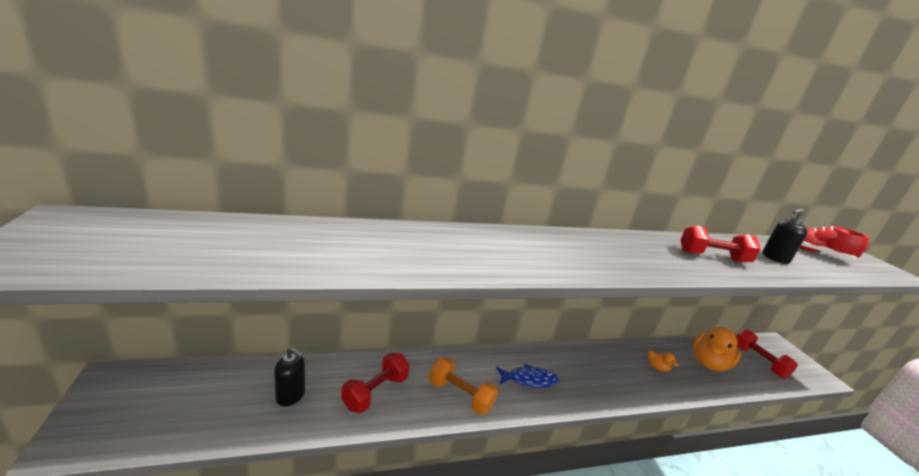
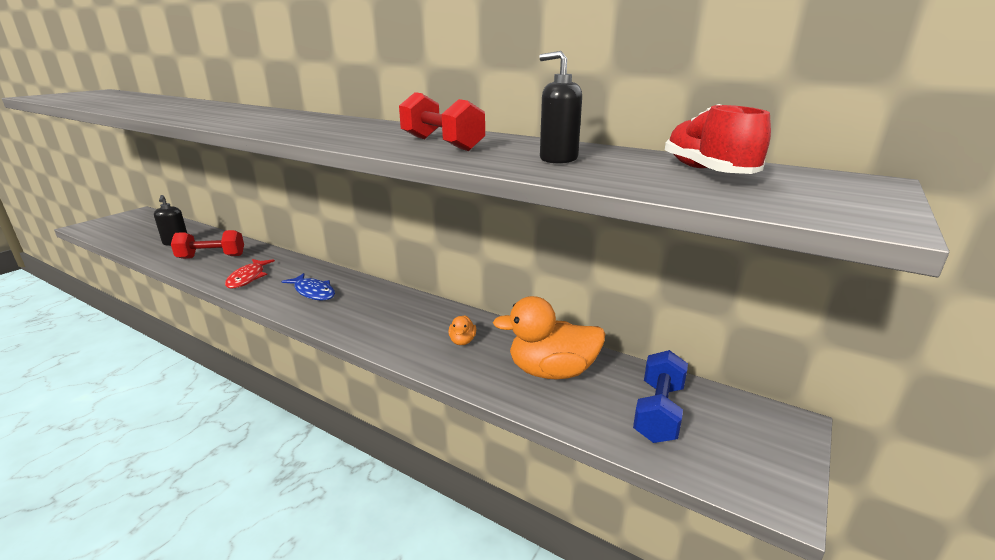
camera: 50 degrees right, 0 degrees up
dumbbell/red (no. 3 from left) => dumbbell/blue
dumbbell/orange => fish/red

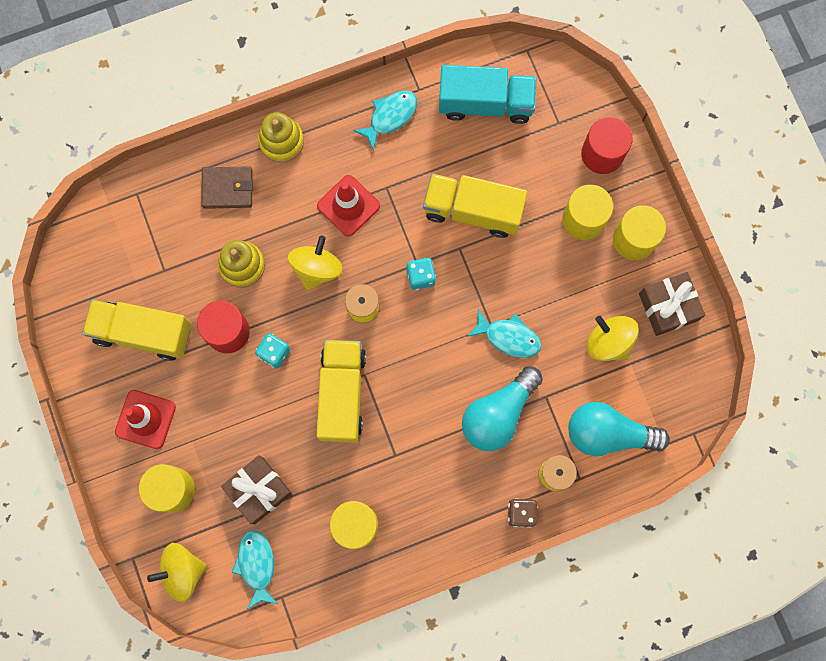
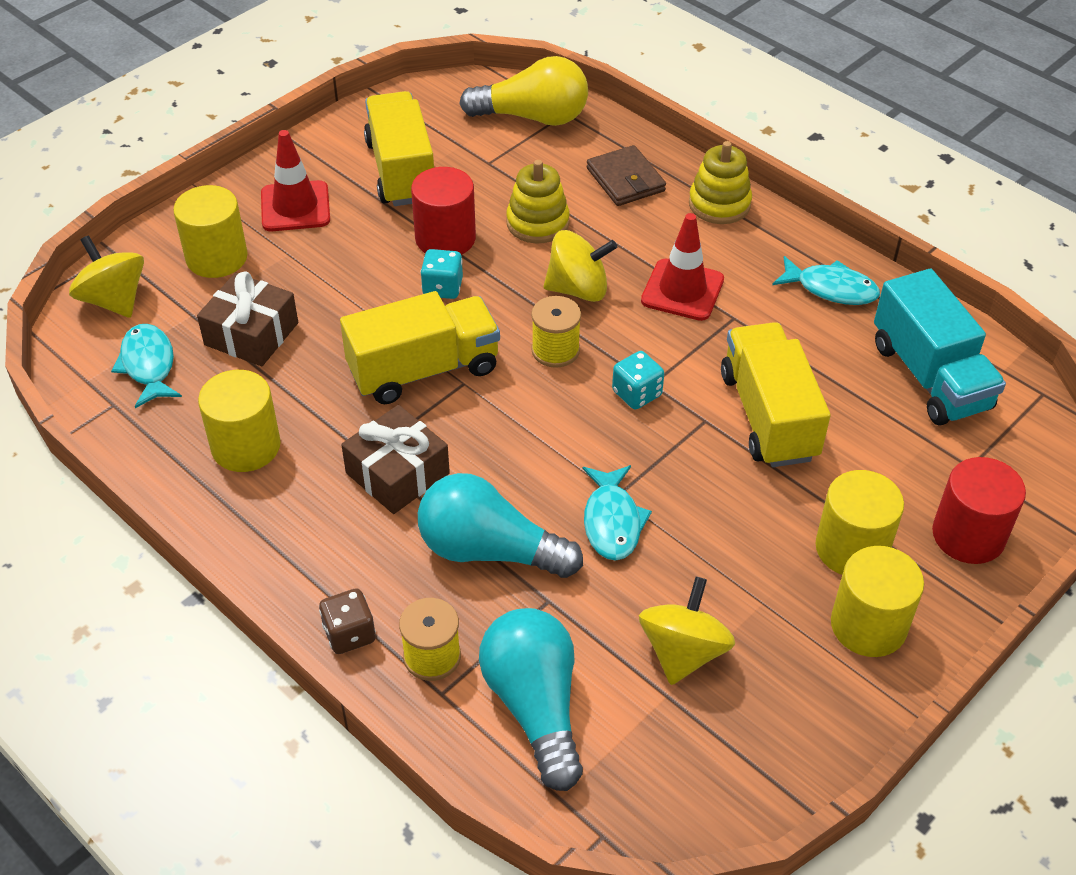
camera: 65 degrees right, 30 degrees down
gift/brown (no. 2 from left), shifted
fish/turquoise (no. 1 from left), 75 degrees counterclockwise
nothing => light bulb/yellow

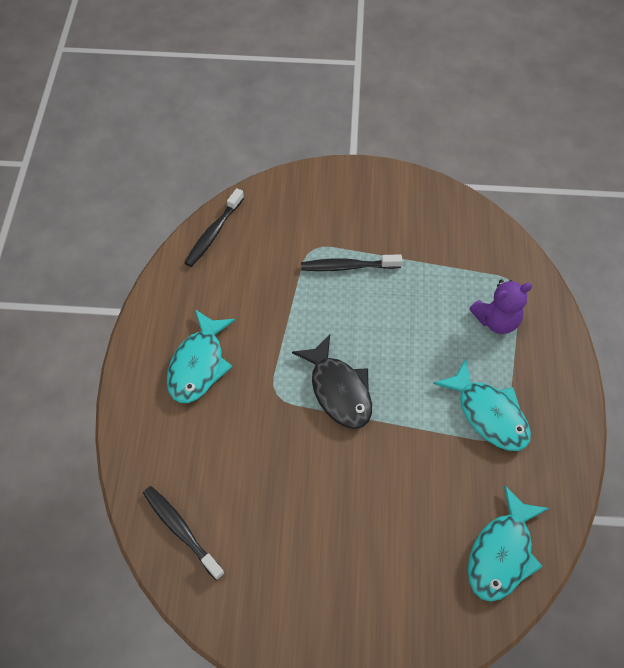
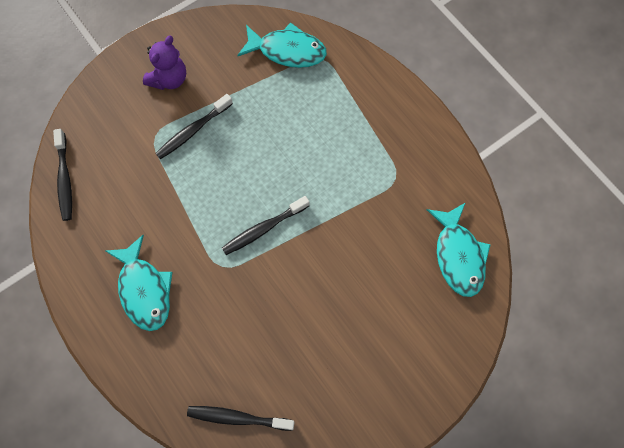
camera: 40 degrees left, 10 degrees up
teddy bear/purple, shifted
fish/black => toothbrush/black (no. 4 from left)
fish/turquoise (no. 2 from left), shifted

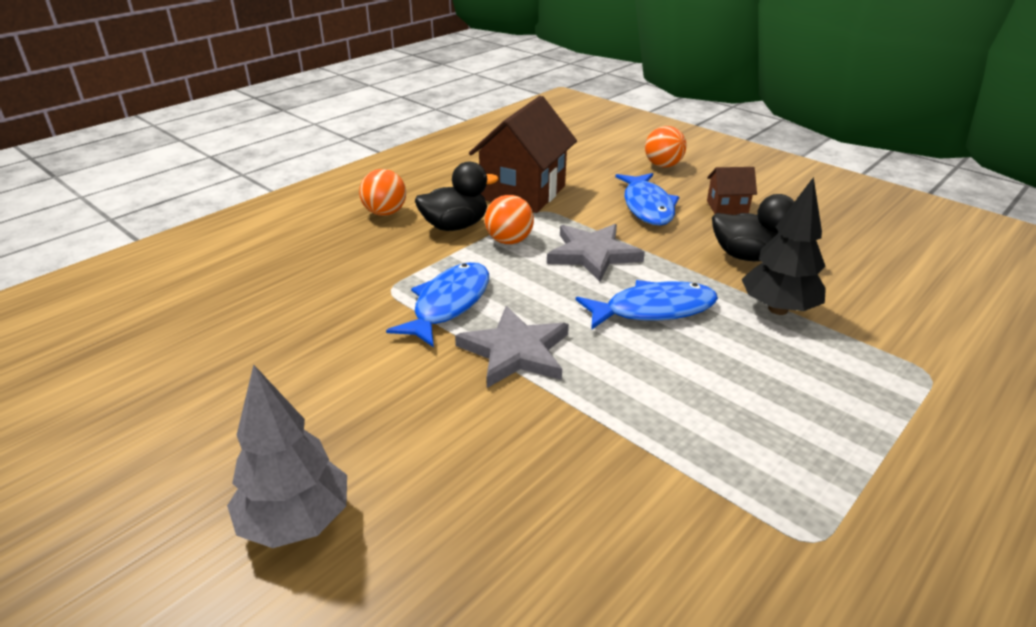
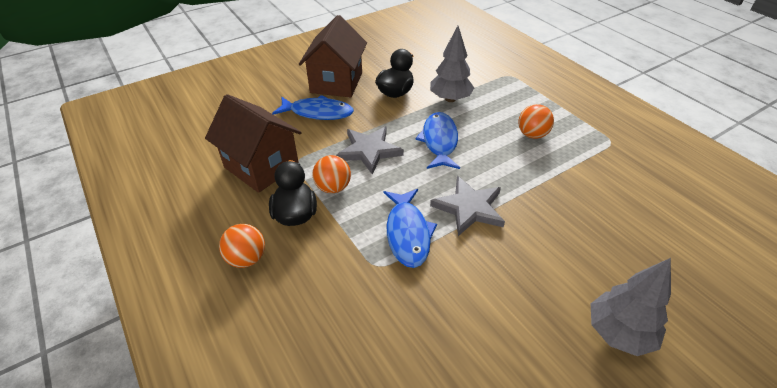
camera: 75 degrees left, 10 degrees up
ball/orange (no. 3 from left), shifted
house/brown (no. 2 from left), x2.08
tree/black => tree/grey (no. 1 from left)
fish/blue (no. 1 from left in the first image) => fish/blue (no. 2 from left), 135 degrees counterclockwise

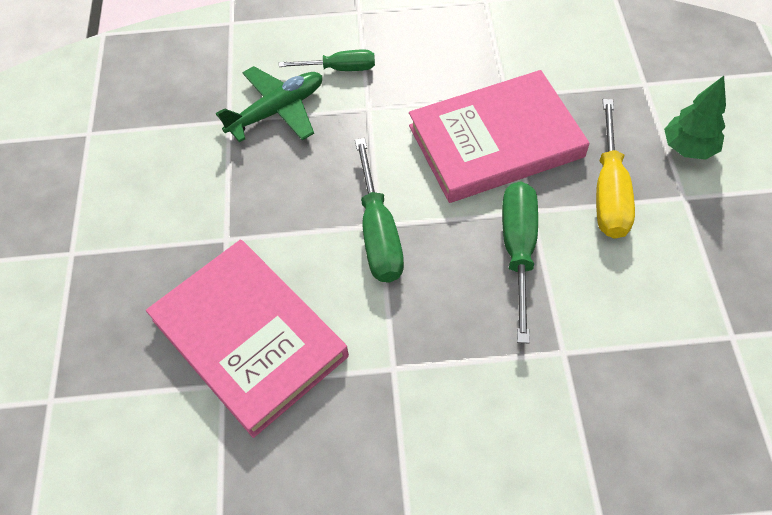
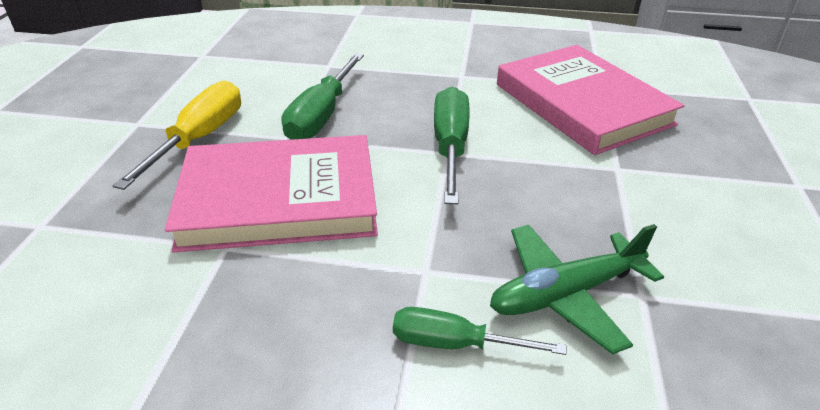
camera: 170 degrees left, 20 degrees down
tree/green => nothing

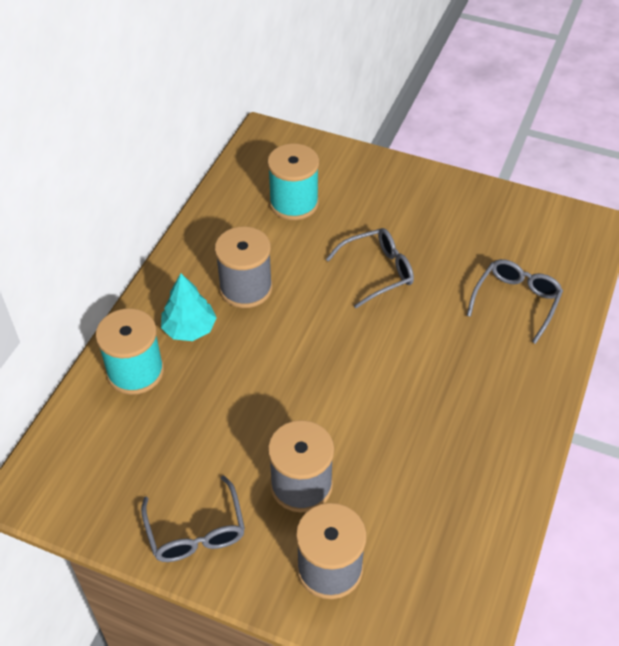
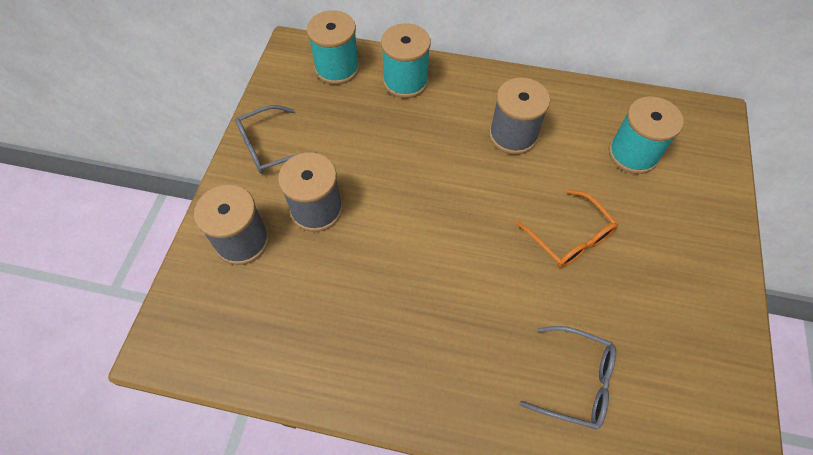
camera: 80 degrees right, 10 degrees up
glasses/grey (no. 2 from left) => glasses/orange
tree/turquoise => nothing
nothing => spool/turquoise (no. 1 from left)

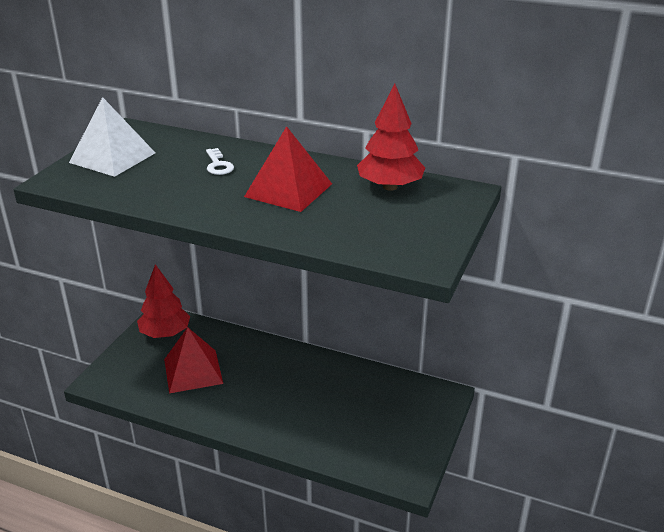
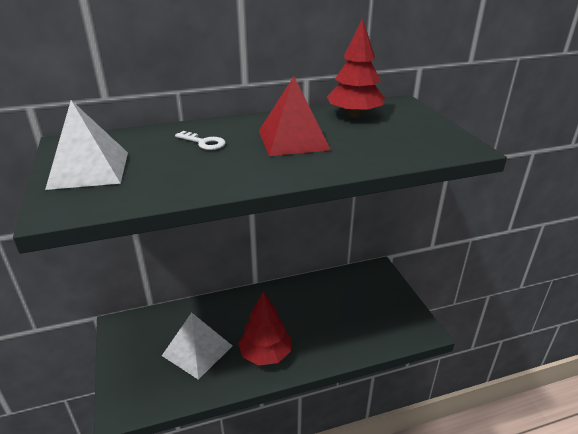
camera: 40 degrees left, 0 degrees up
tree/red (no. 1 from left), shifted
pyramid/red (no. 1 from left) => pyramid/white (no. 2 from left)

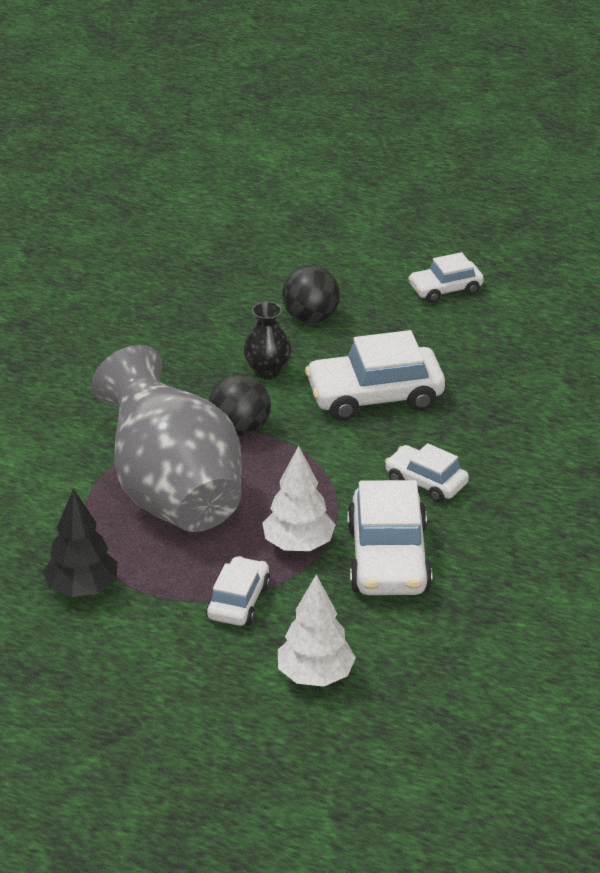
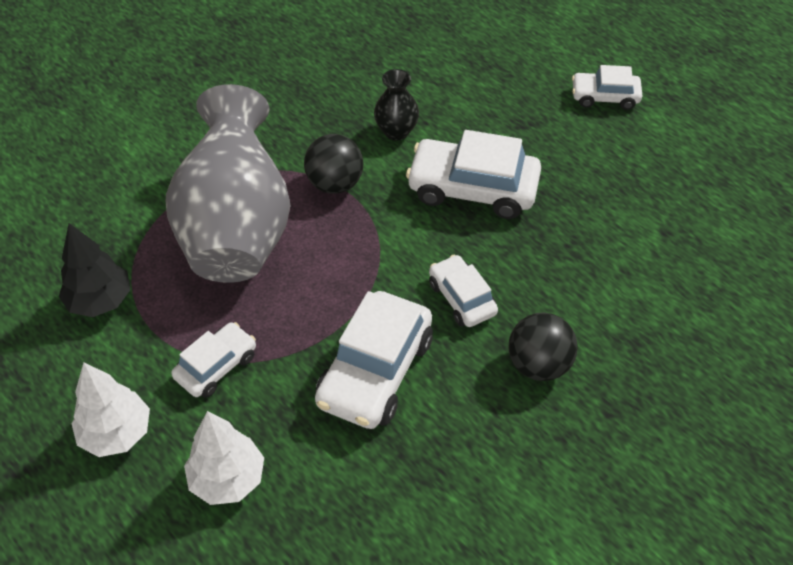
camera: 25 degrees right, 15 degrees up
ball/black (no. 2 from left), shifted
tree/white (no. 1 from left), shifted

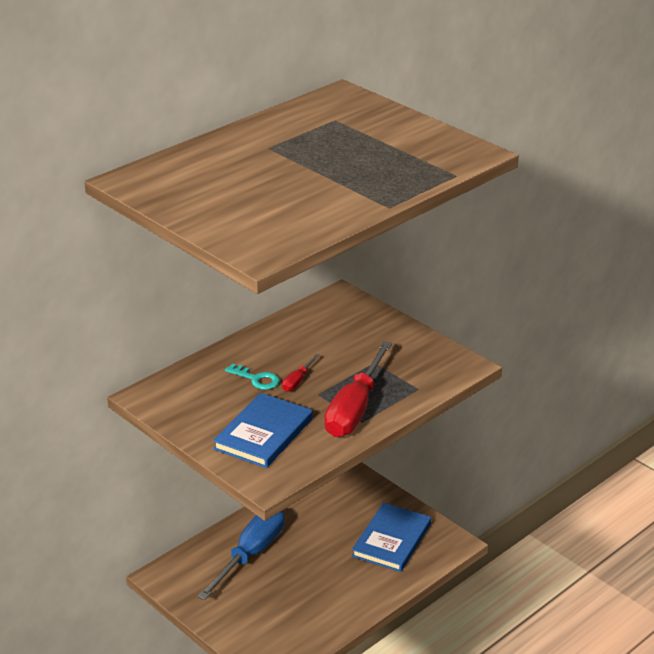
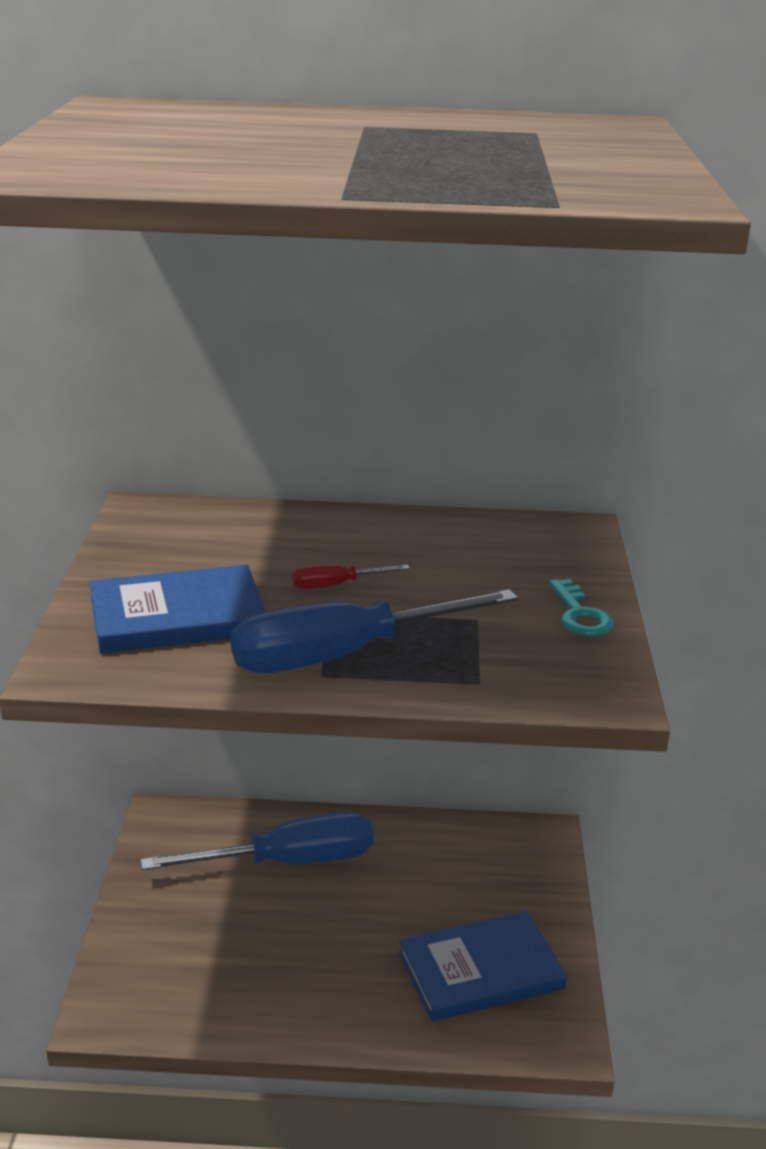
camera: 45 degrees right, 5 degrees down
screwdriver/red (no. 2 from left) => screwdriver/blue (no. 2 from left)
key/turquoise, shifted

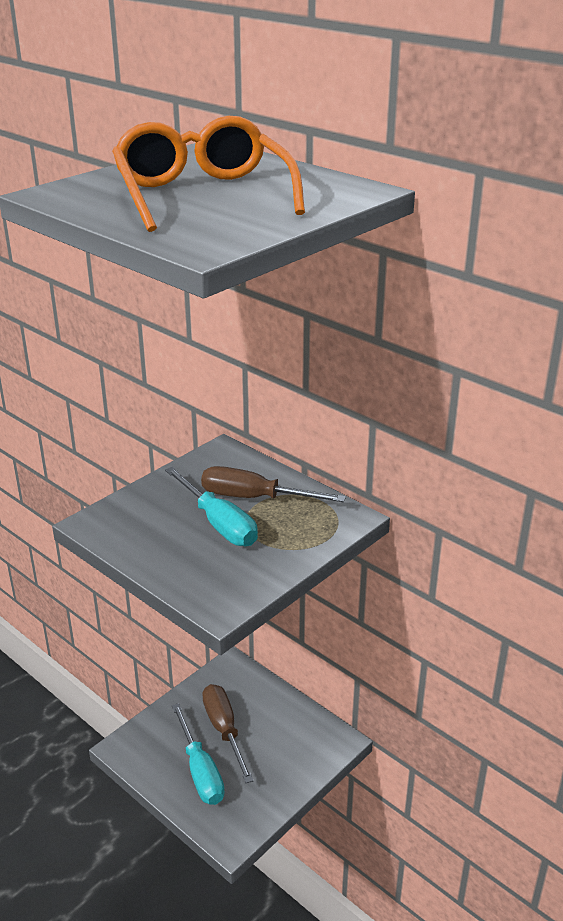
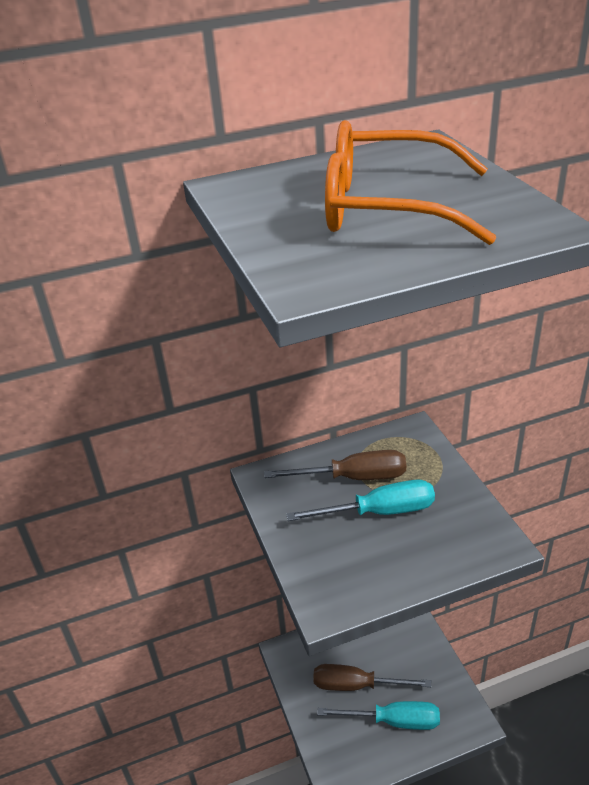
camera: 60 degrees left, 5 degrees up
screwdriver/brown (no. 2 from left in the first image) => screwdriver/brown (no. 1 from left), 135 degrees counterclockwise

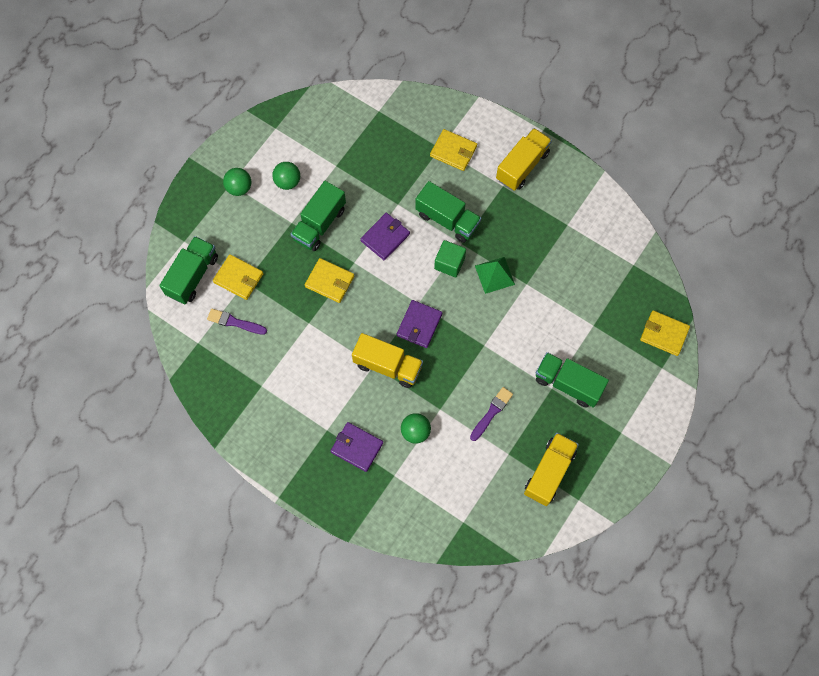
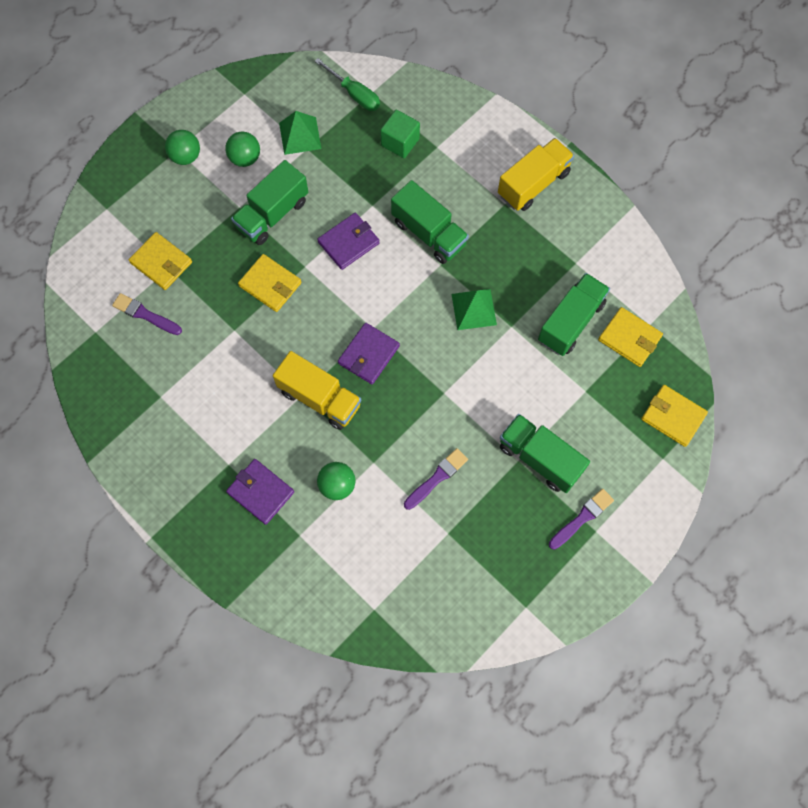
camera: 10 degrees right, 0 degrees up
wallet/yellow (no. 3 from left), shifted
truck/green (no. 1 from left in the first image) => truck/green (no. 4 from left), shifted
cube/green, shifted
truck/yellow (no. 3 from left) => nothing
nothing => screwdriver/green
nothing => pyramid/green (no. 1 from left)
nothing => brush/purple (no. 3 from left)

